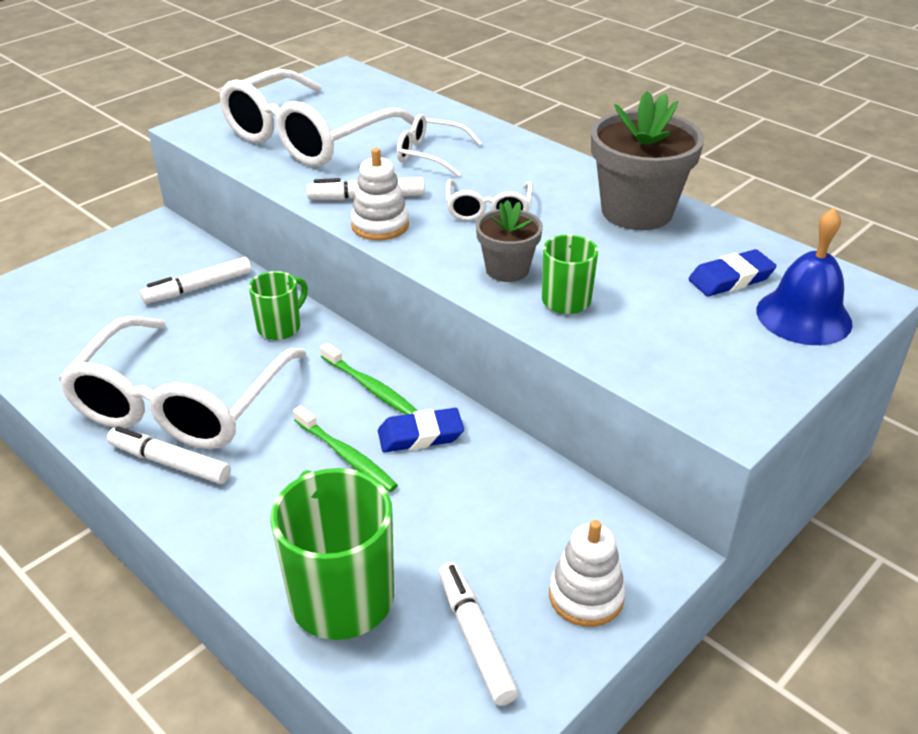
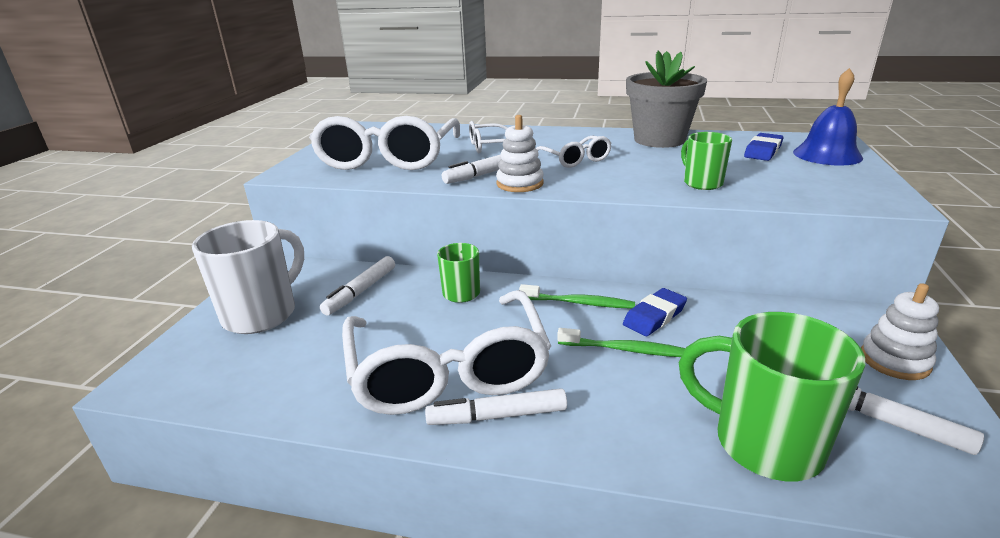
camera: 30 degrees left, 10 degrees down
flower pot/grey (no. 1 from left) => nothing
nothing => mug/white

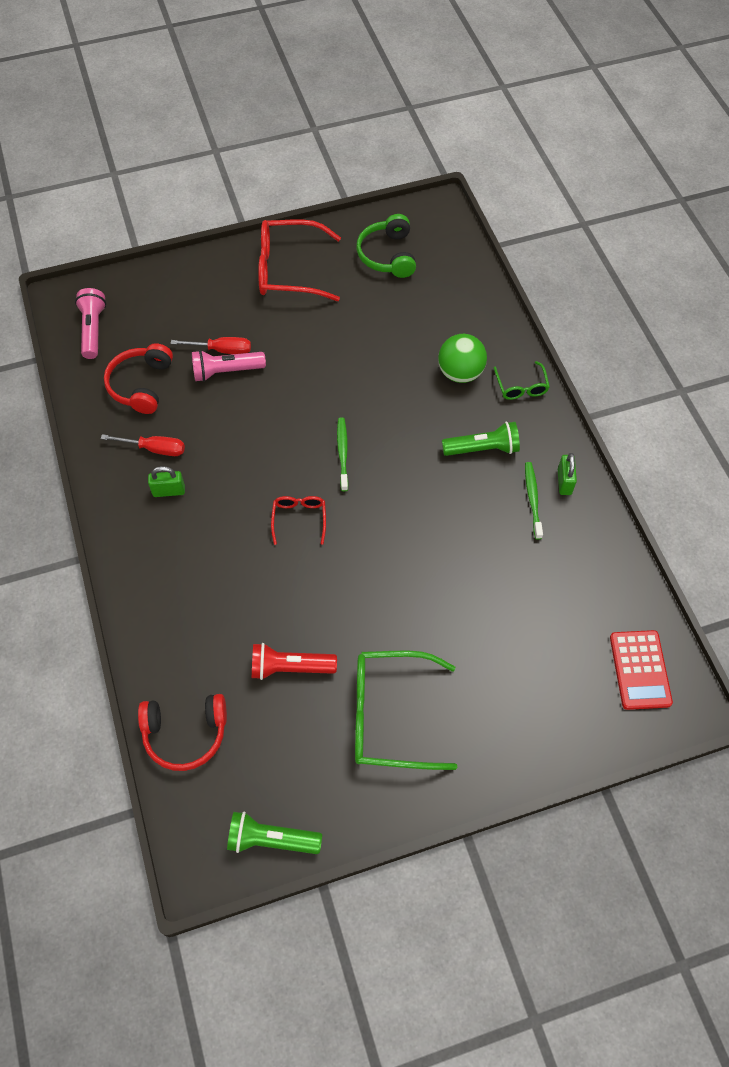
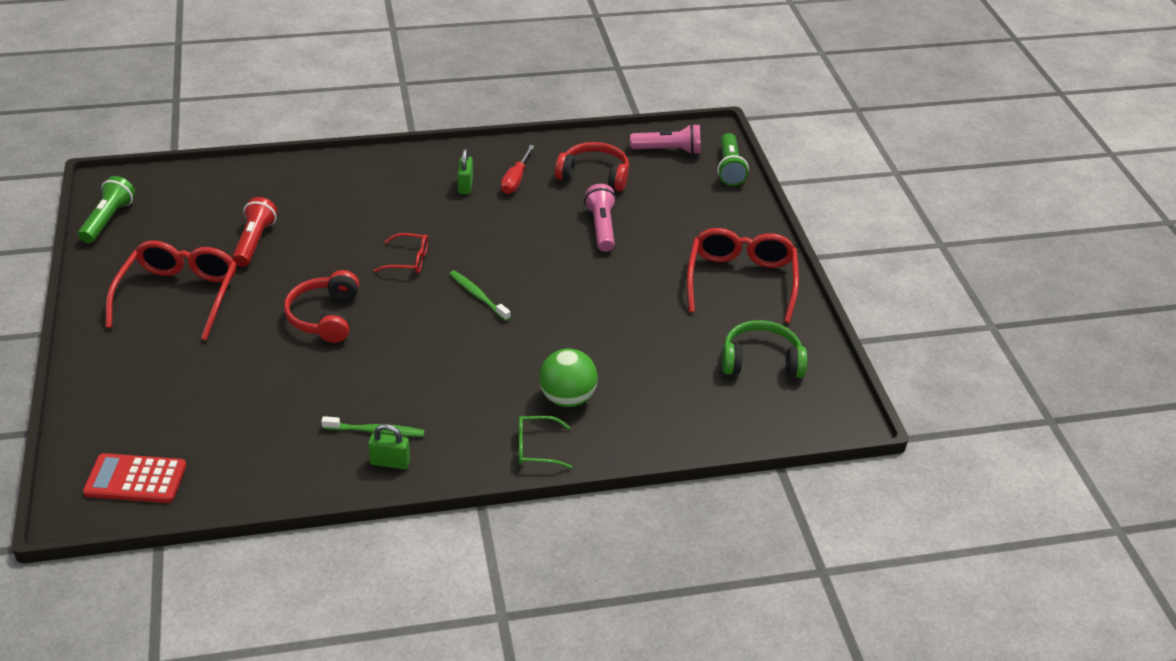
camera: 95 degrees right, 20 degrees down
screwdriver/red (no. 2 from left) => nothing
toothbrush/green (no. 1 from left in the first image) => toothbrush/green (no. 2 from left), 135 degrees counterclockwise
flashlight/green (no. 2 from left), shifted
glasses/green (no. 1 from left) => glasses/red (no. 1 from left)
headphones/red (no. 2 from left in the first image) => headphones/red (no. 1 from left), shifted

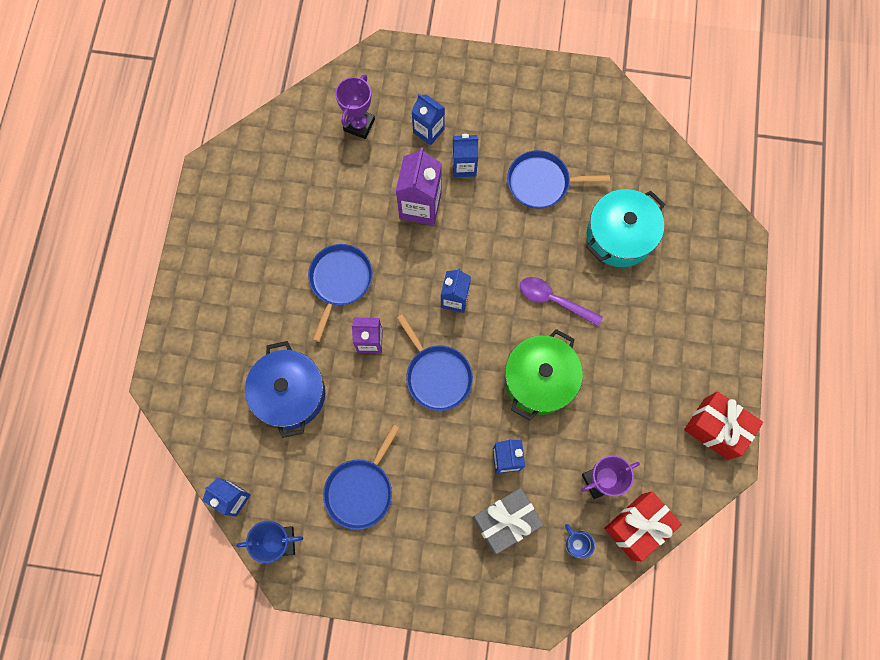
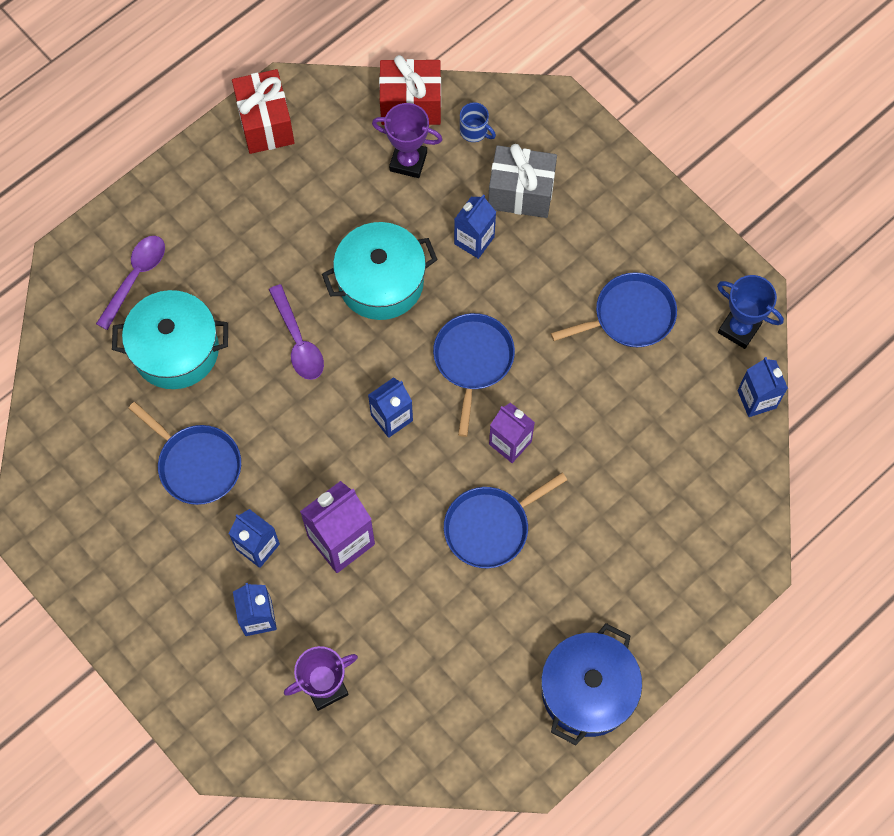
camera: 140 degrees left, 5 degrees down
pot/green => pot/turquoise (no. 2 from left)
pot/blue, shifted
mug/blue, 60 degrees counterclockwise
nothing => spoon/purple (no. 1 from left)

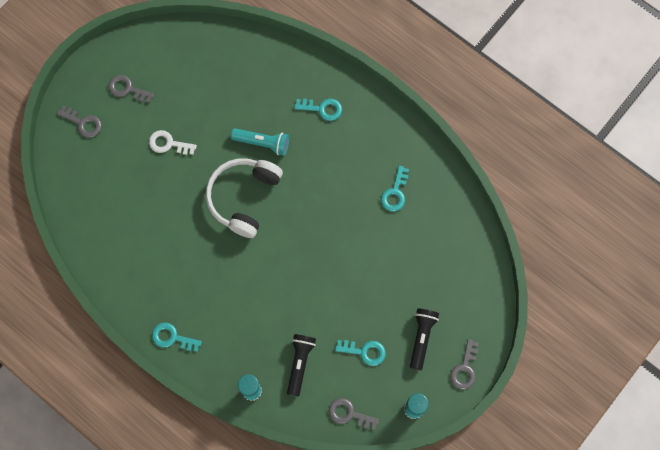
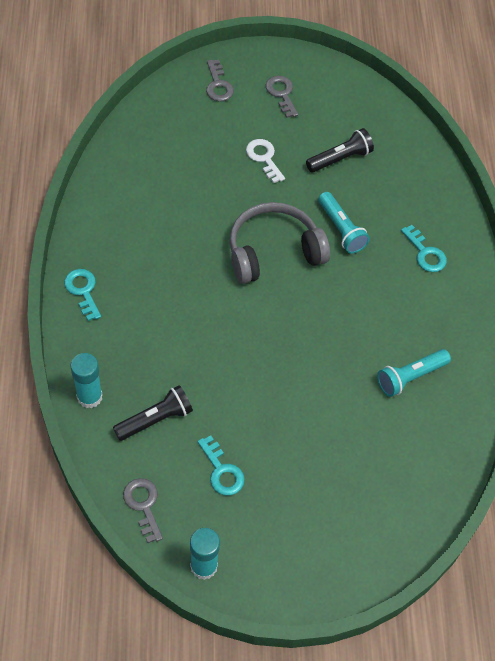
camera: 45 degrees right, 15 degrees down
headphones/white => headphones/grey
key/turquoise (no. 4 from left) => flashlight/turquoise (no. 2 from left)
flashlight/black (no. 2 from left), shifted
key/grey (no. 4 from left) => nothing

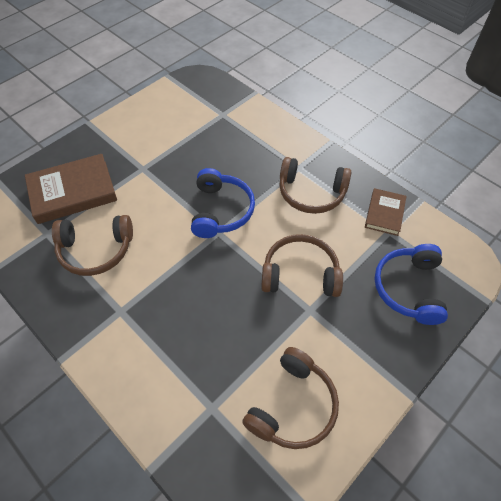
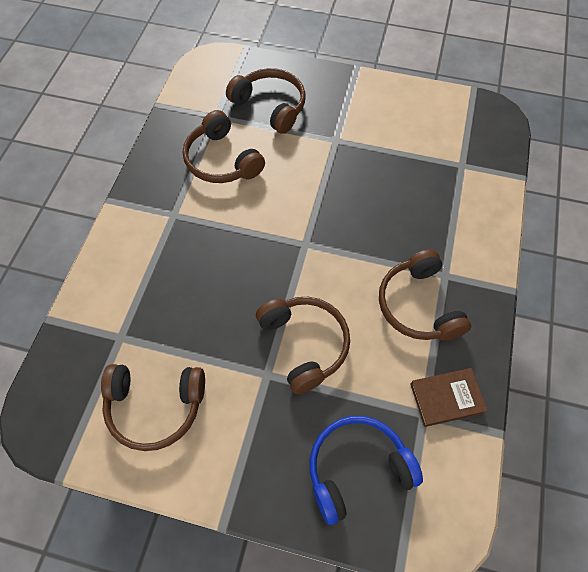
camera: 60 degrees right, 5 degrees up
book/brown (no. 1 from left) => headphones/brown (no. 3 from left)
headphones/blue (no. 1 from left) => nothing

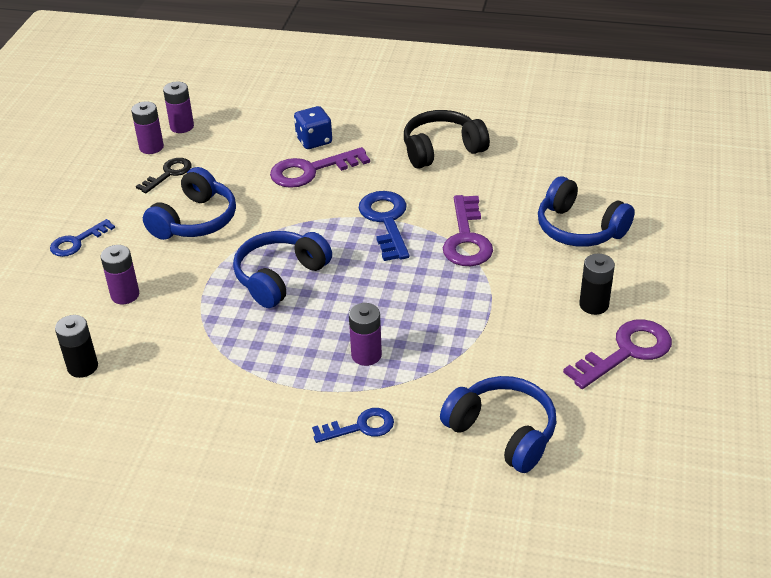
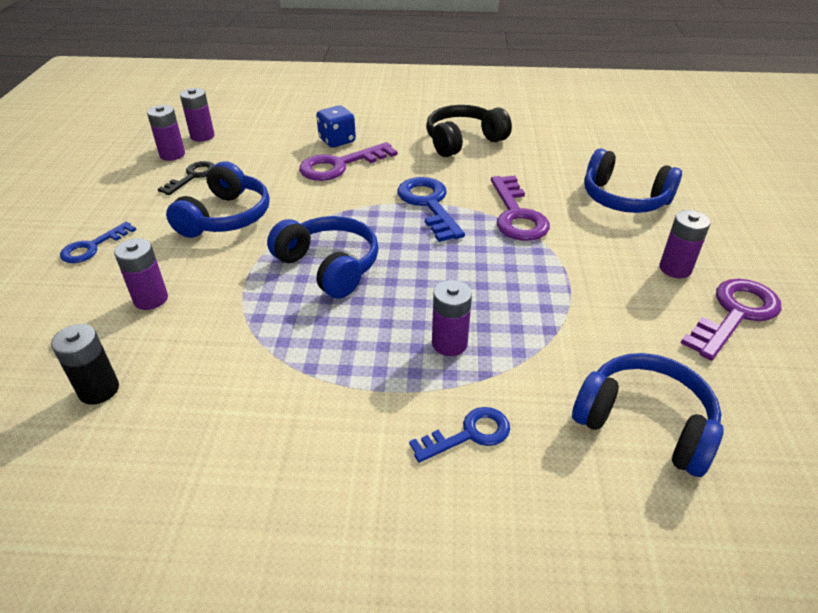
camera: 10 degrees left, 0 degrees up
headphones/blue (no. 2 from left), 105 degrees clockwise
battery/black (no. 2 from left) => battery/purple (no. 5 from left)

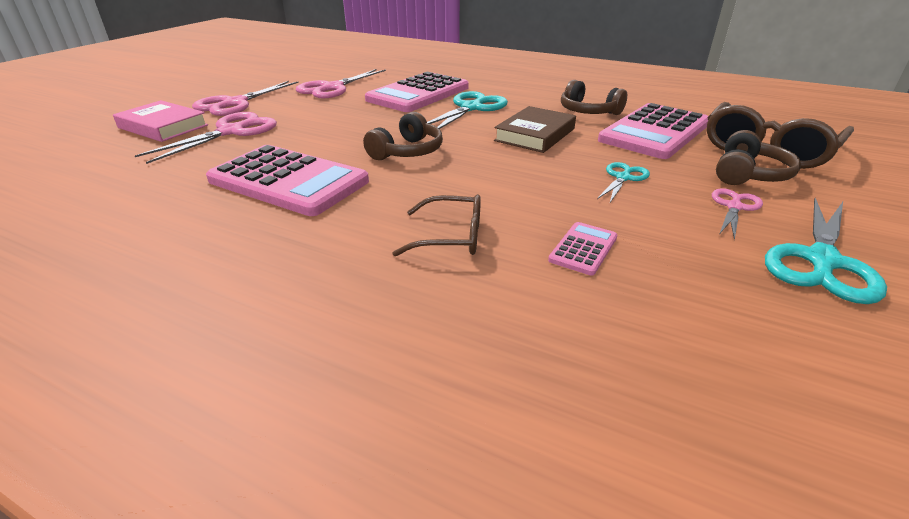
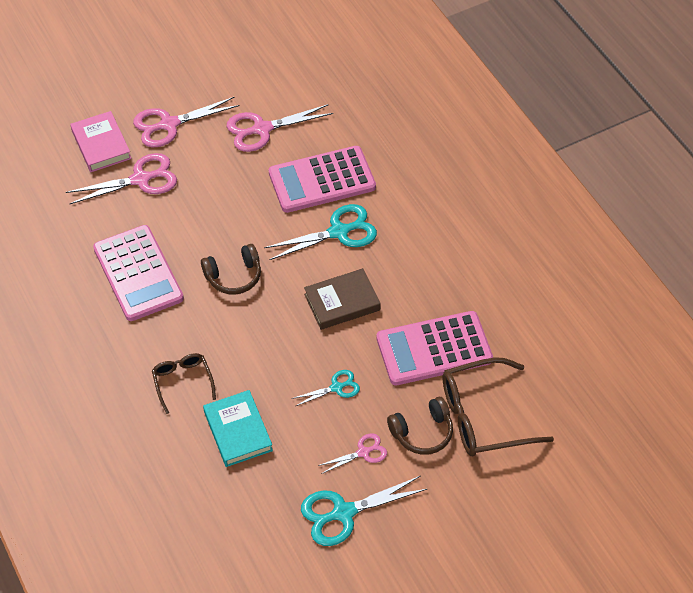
camera: 35 degrees right, 20 degrees up
headphones/brown (no. 2 from left) => nothing
glasses/brown (no. 1 from left), 150 degrees counterclockwise
calculator/pink (no. 3 from left) => book/turquoise

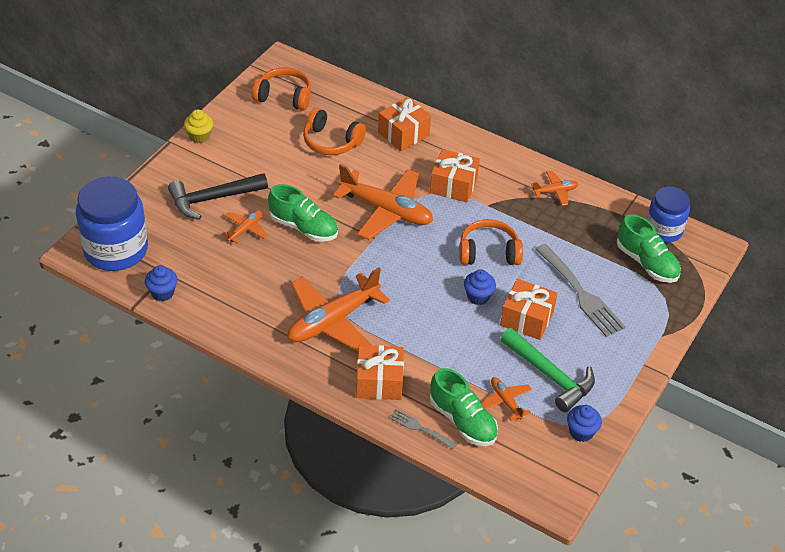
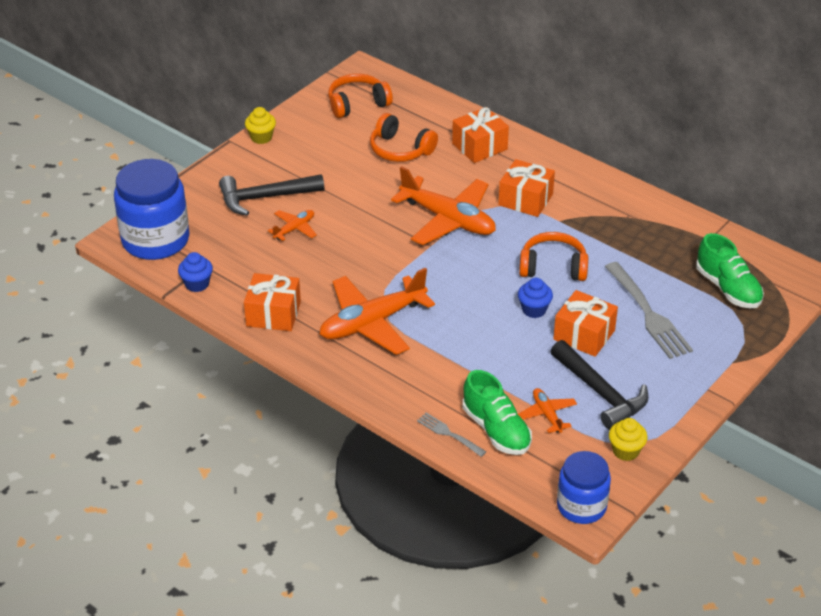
camera: 10 degrees right, 5 degrees down
headphones/orange (no. 1 from left), 45 degrees counterclockwise
plane/orange (no. 5 from left) => nothing
shoe/green (no. 1 from left) => nothing
jar/blue (no. 2 from left), shifted
hammer/green => hammer/black (no. 2 from left)
gift/orange (no. 1 from left), shifted
cupcake/blue (no. 3 from left) => cupcake/yellow (no. 2 from left)

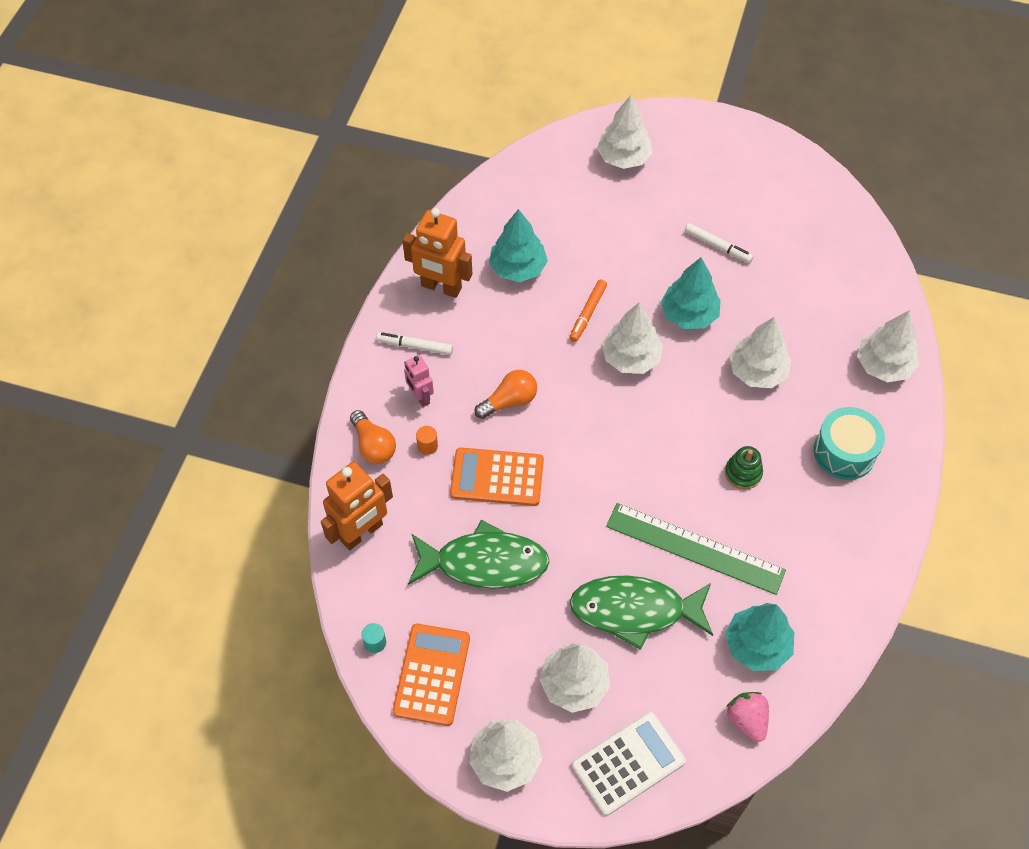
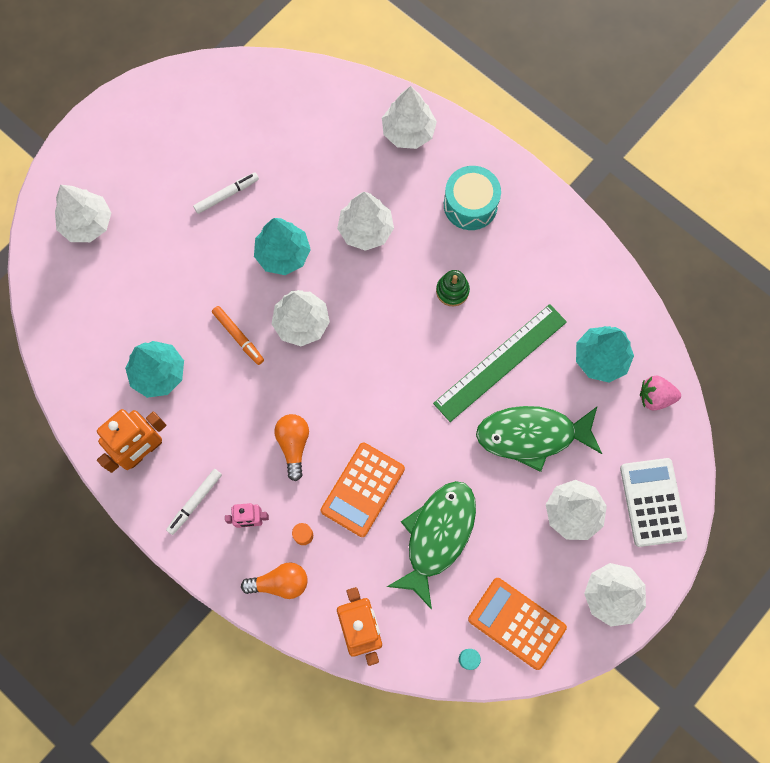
camera: 65 degrees left, 15 degrees up
fish/green (no. 2 from left), 60 degrees clockwise

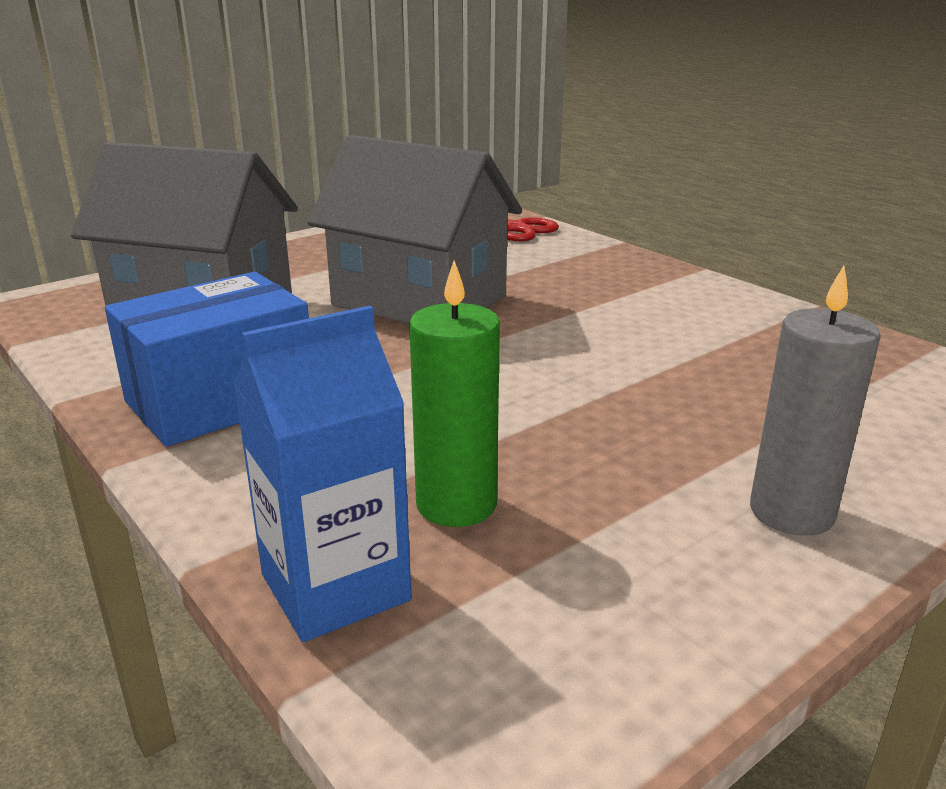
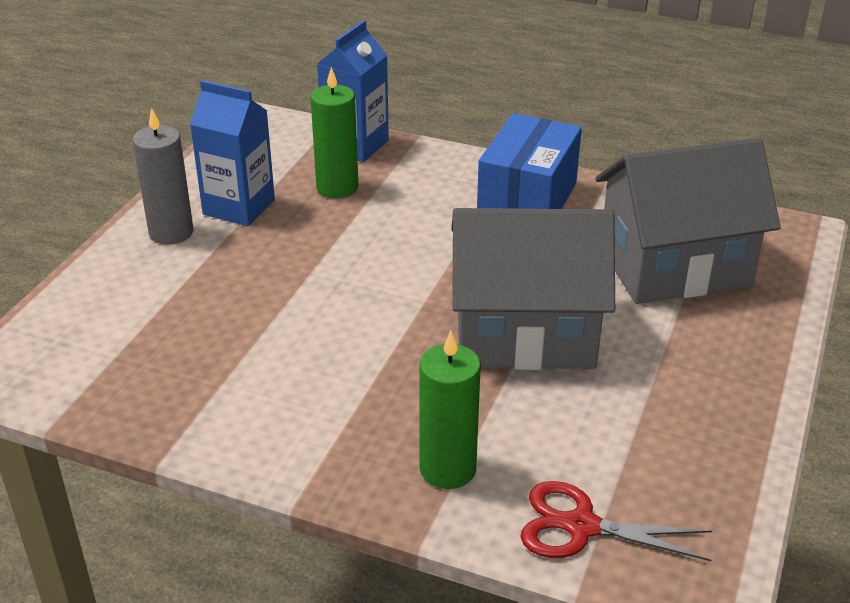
camera: 150 degrees right, 10 degrees up
nothing => carton/blue (no. 1 from left)
nothing => candle/green (no. 2 from left)

